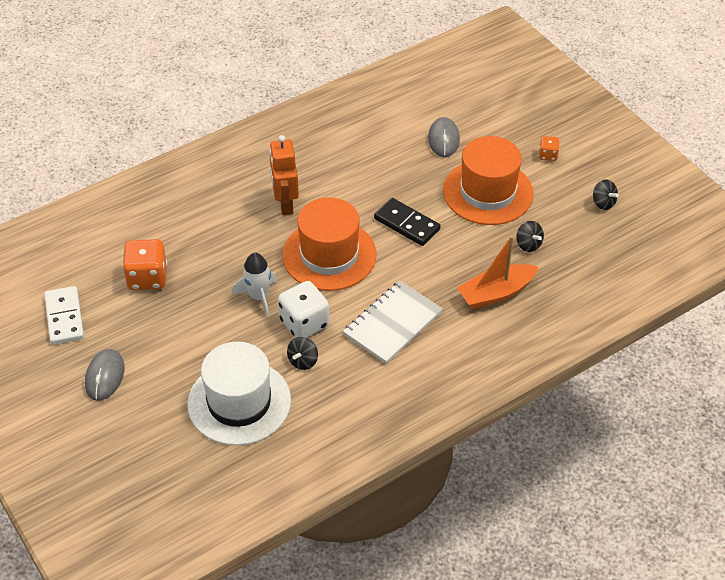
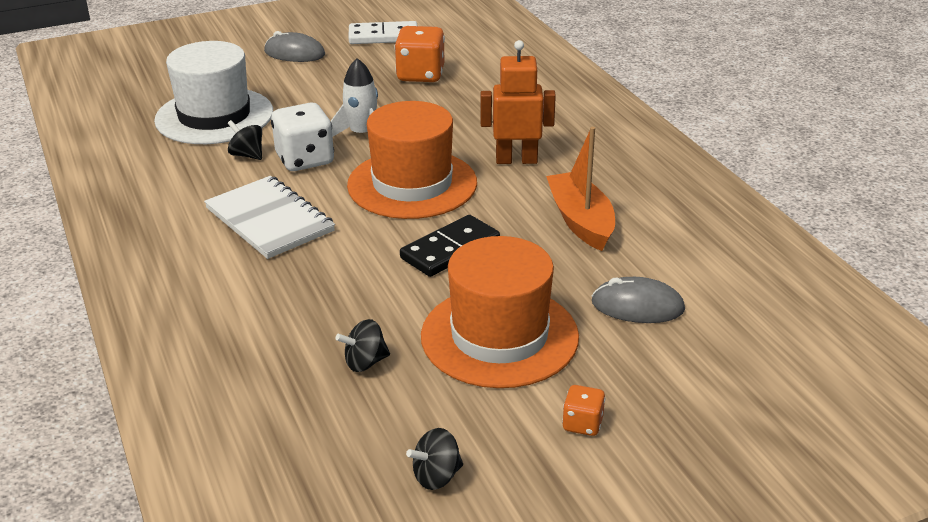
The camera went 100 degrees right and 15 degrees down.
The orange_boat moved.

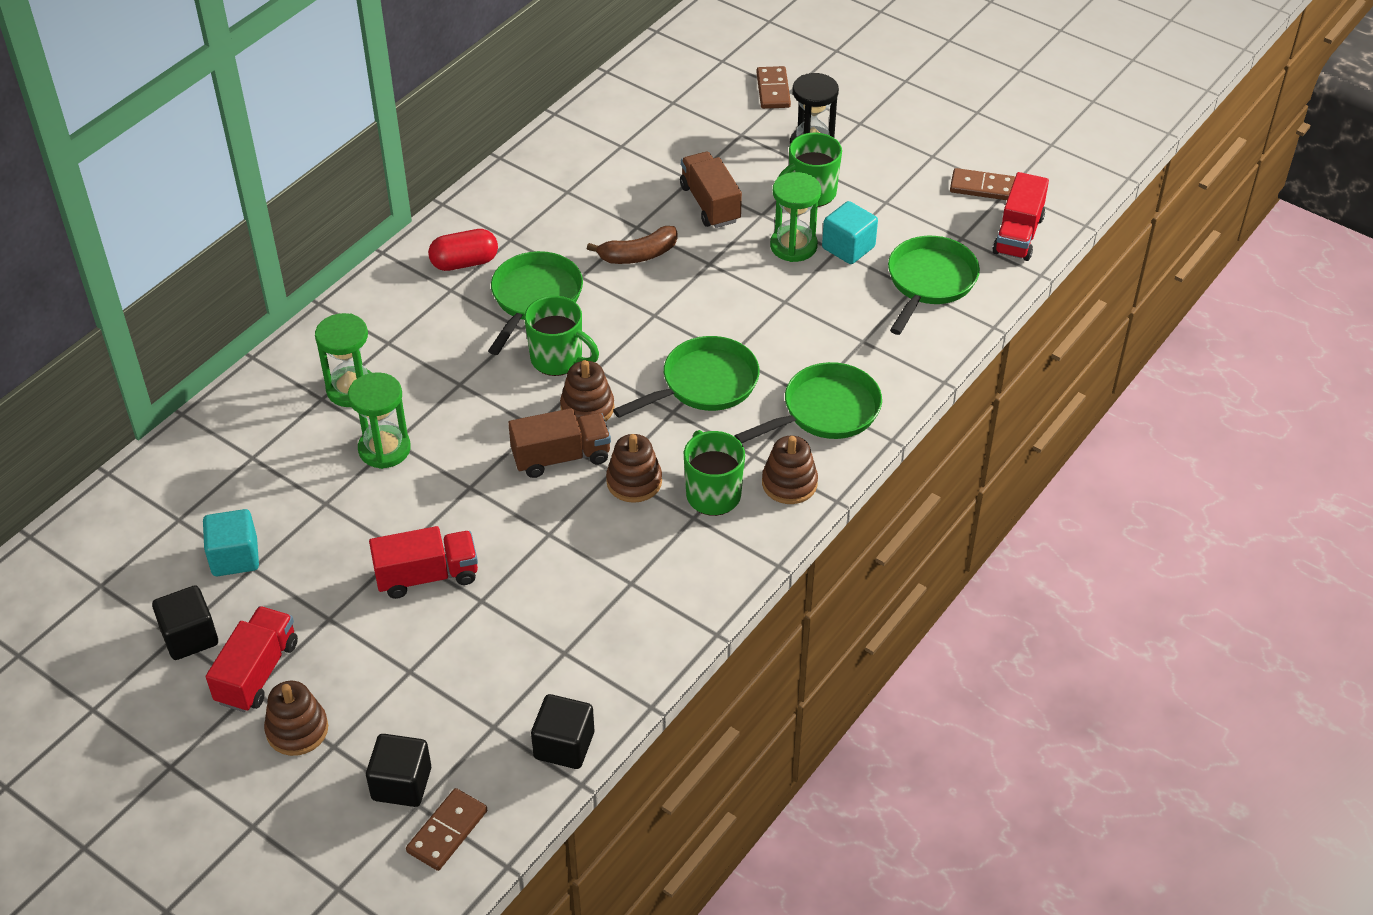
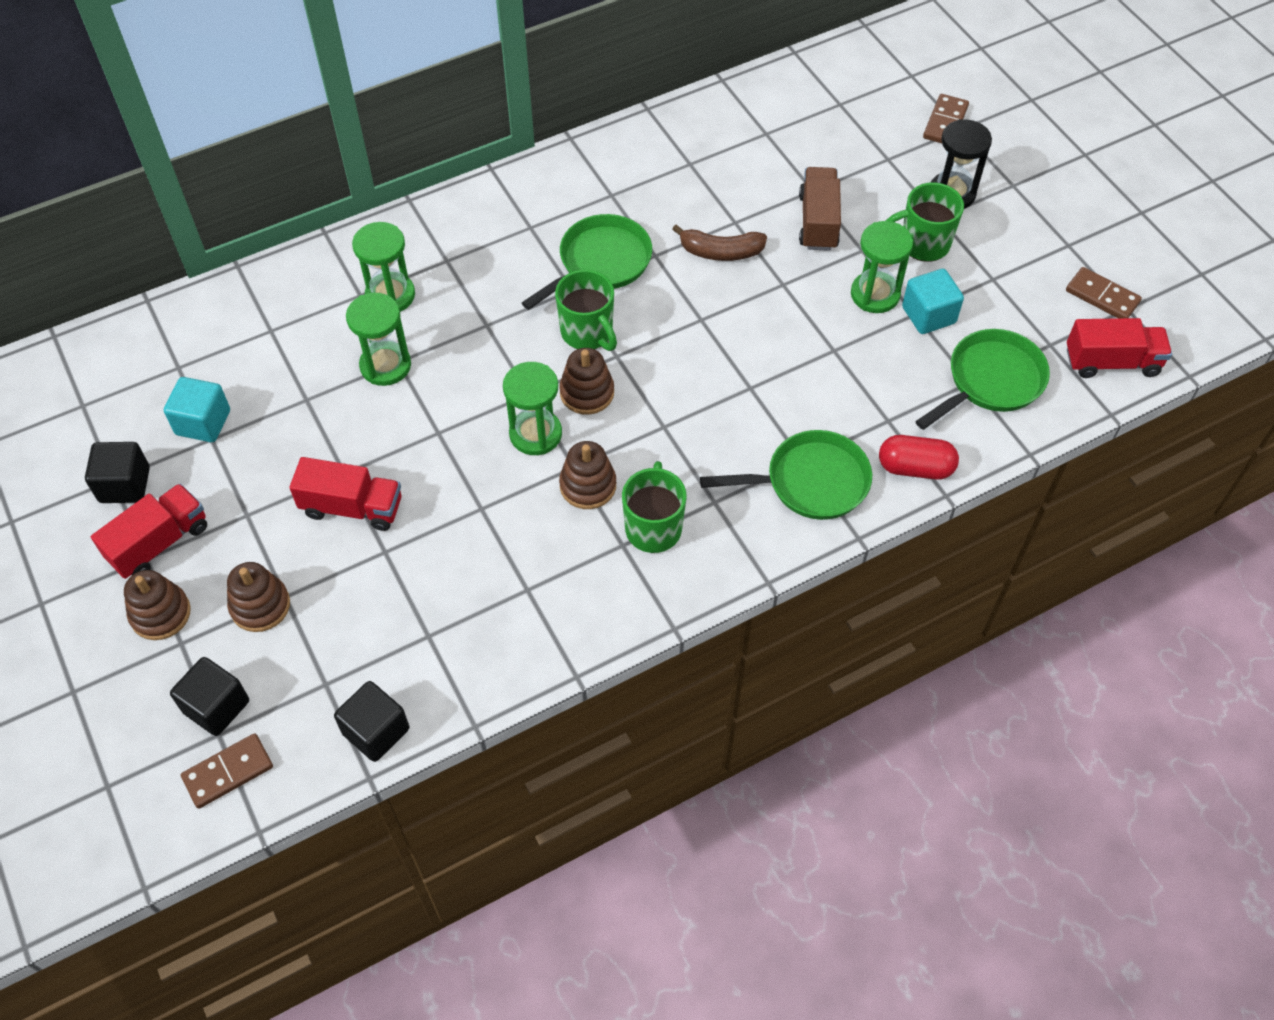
The camera went 25 degrees right and 10 degrees up.
The red_capsule moved.
The brown_truck (1st from left) was replaced by the green_hourglass (3rd from left).
The green_pan (2nd from left) disappeared.
The brown_stacking_toy (4th from left in the first image) moved.
The red_truck (3rd from left) turned 135 degrees counterclockwise.

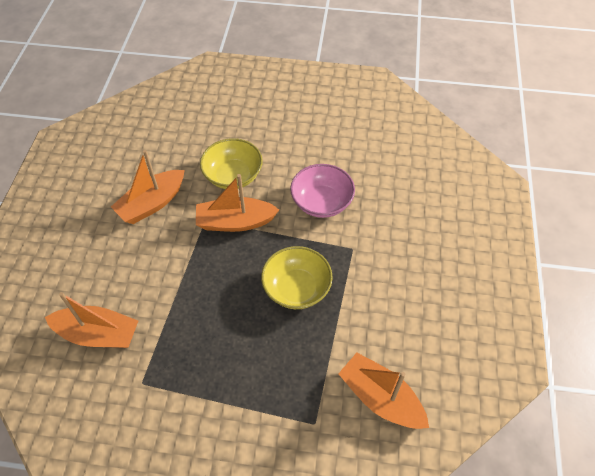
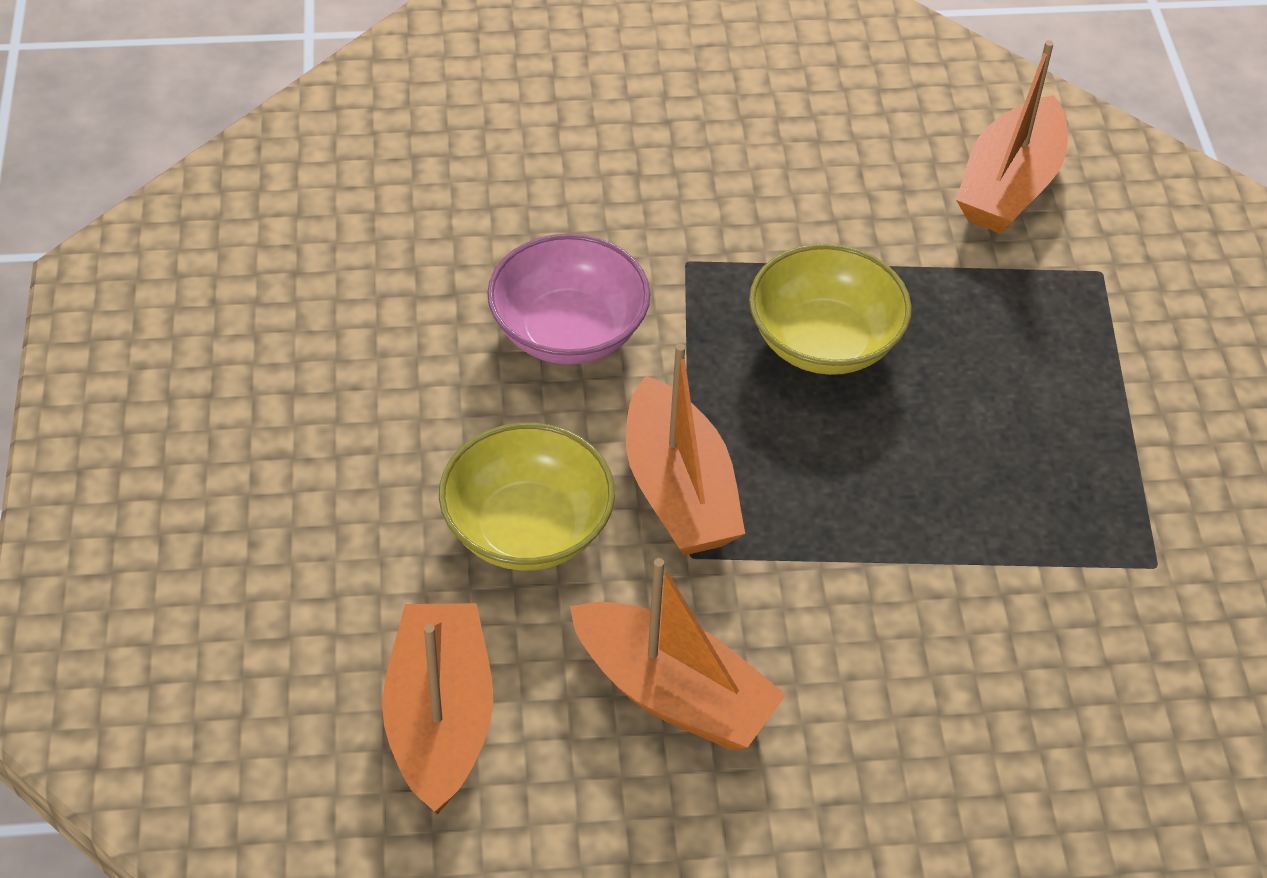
The camera went 105 degrees left and 5 degrees down.
The orange_boat (1st from left) moved.

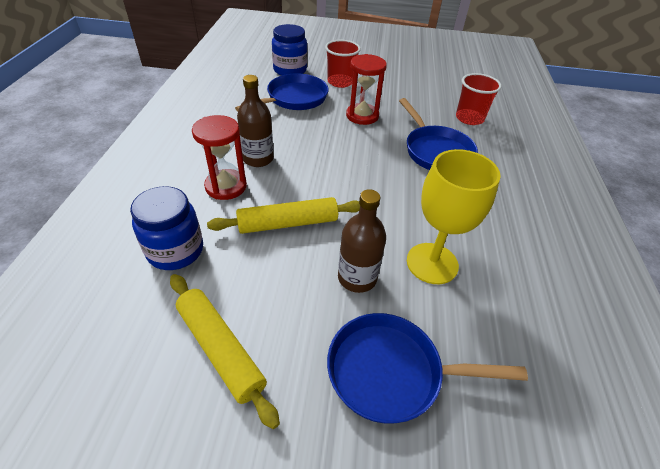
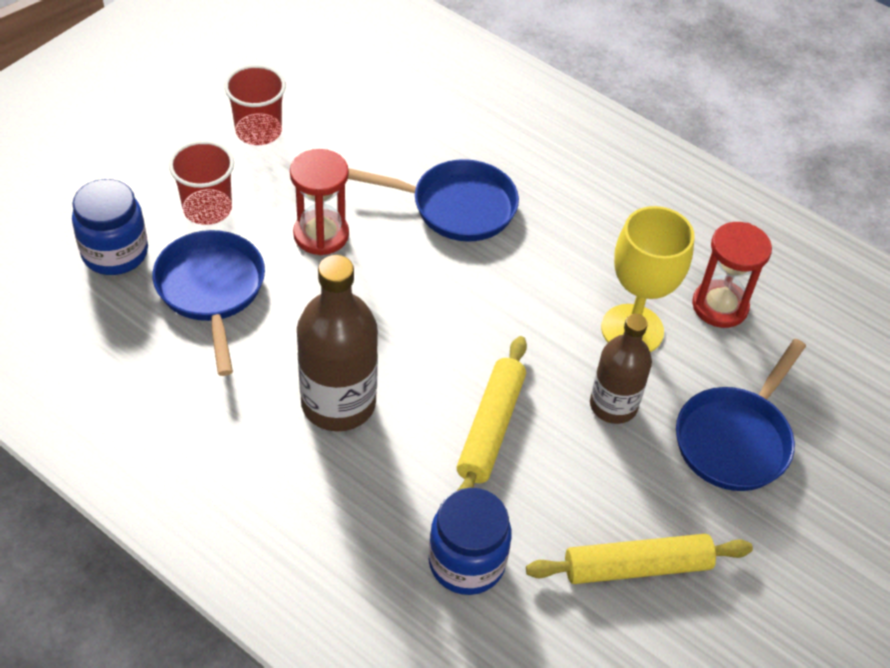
The camera went 60 degrees left and 5 degrees up.
The red_hourglass (1st from left in the first image) moved.
The brown_bottle (1st from left) changed to 1.52 times the size.
The red_cup (2nd from left) moved.

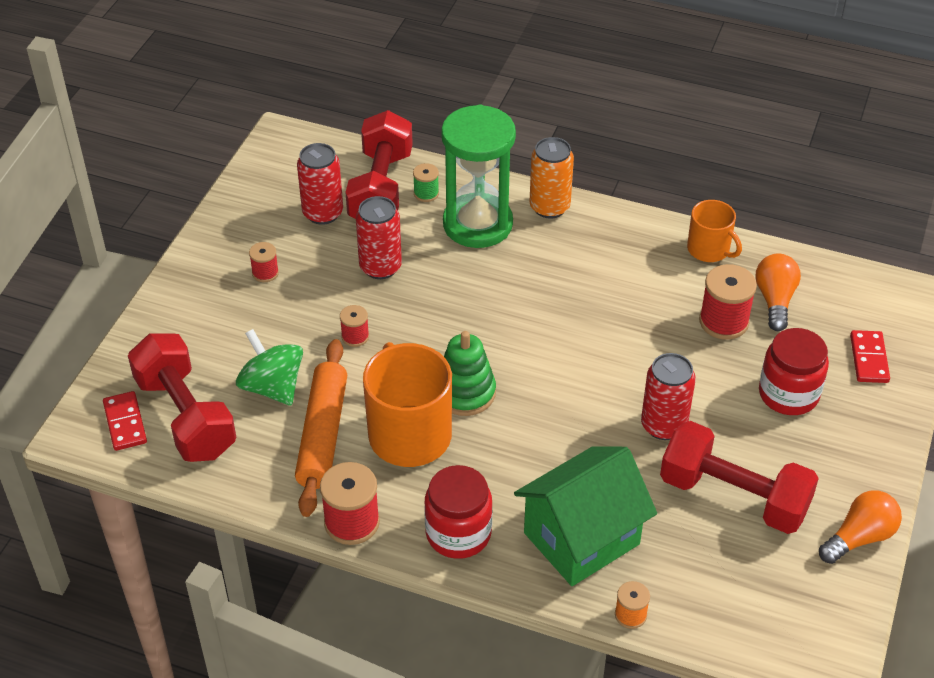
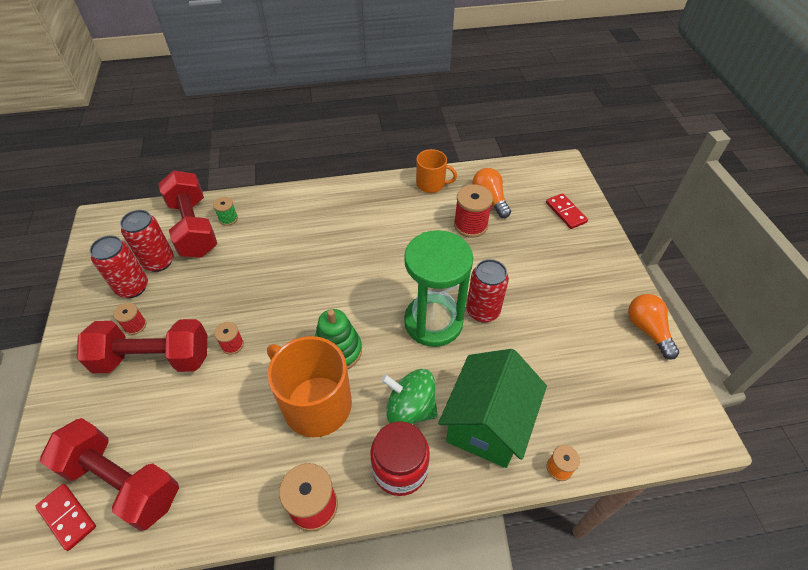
The camera went 30 degrees left and 5 degrees up.
The green_spinning_top moved.
The orange_rolling_pin disappeared.
The red_can (2nd from left in the first image) moved.
The green_hourglass moved.
The orange_can disappeared.
The red_dumbbell (3rd from left in the first image) moved.
The red_jar (2nd from left) disappeared.
The orange_light_bulb (2nd from left) turned 45 degrees counterclockwise.

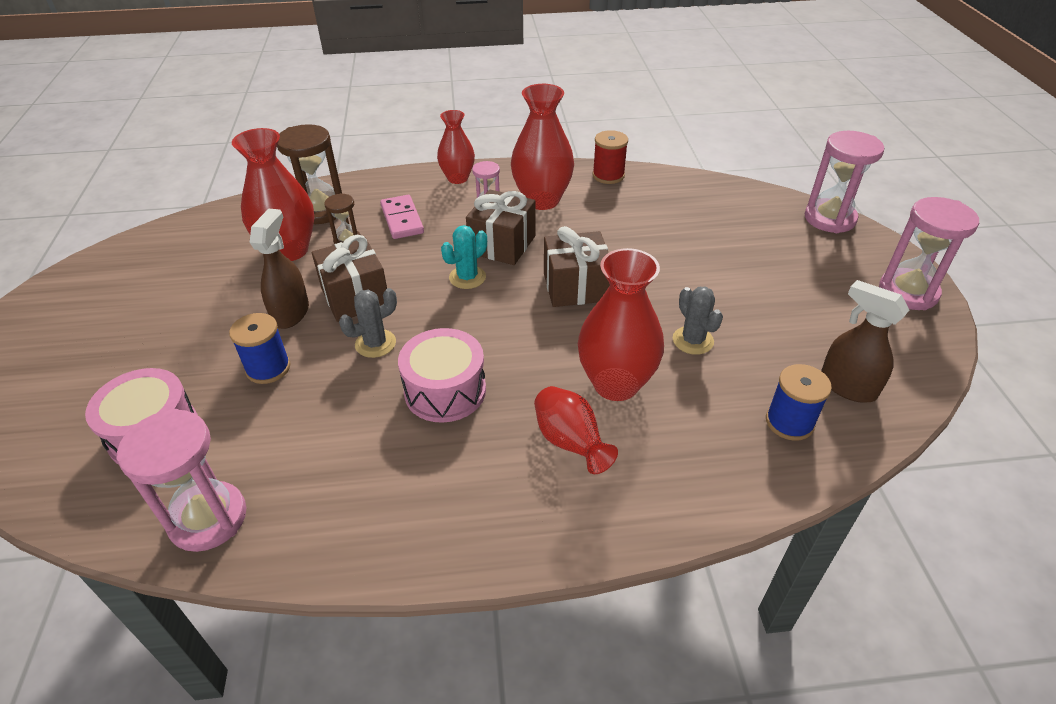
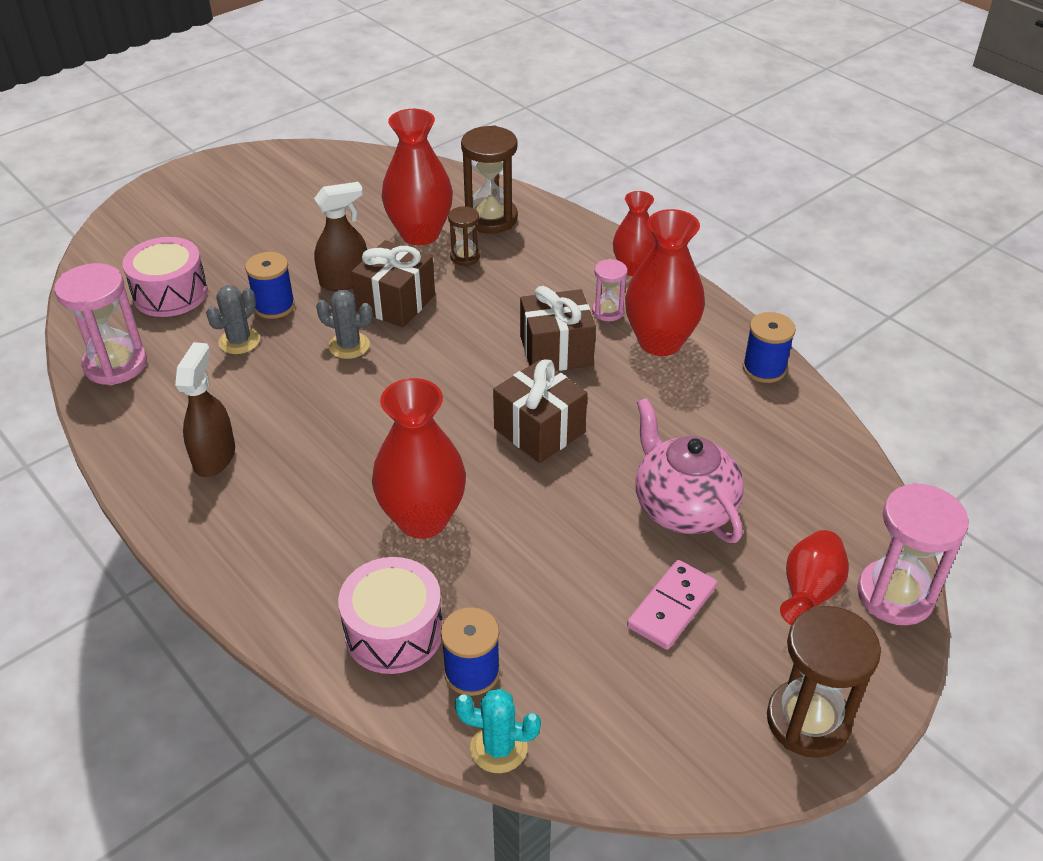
The camera went 55 degrees right and 0 degrees up.
The pink_domino moved.
The pink_drum (2nd from left) moved.
The turquoise_cactus moved.
The red_vase (4th from left in the first image) moved.
The red_spool became the blue_spool (3rd from left).
The grey_cactus (2nd from left in the first image) moved.
The brown_spray_bottle (2nd from left in the first image) moved.
The pink_hourglass (4th from left) became the brown_hourglass (3rd from left).
The pink_teapot appeared.

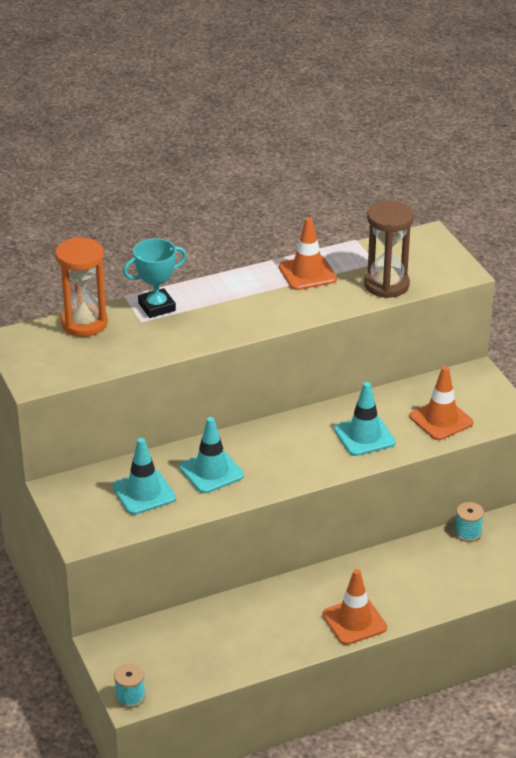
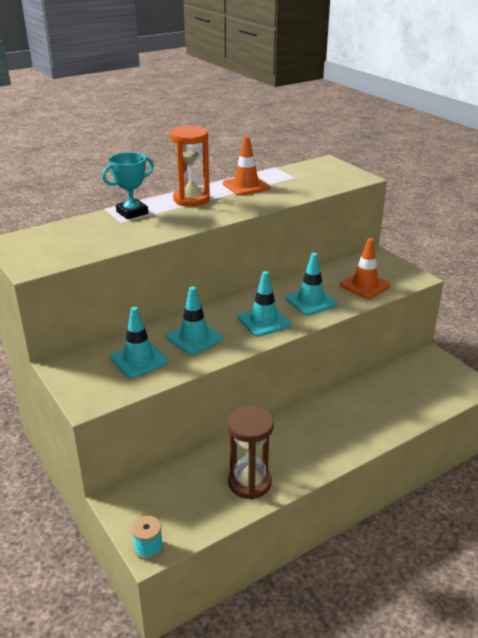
The camera went 10 degrees left and 5 degrees down.
The orange_hourglass moved.
The orange_traffic_cone (2nd from left) disappeared.
The brown_hourglass moved.
The turquoise_spool (2nd from left) disappeared.
The turquoise_traffic_cone (3rd from left) appeared.

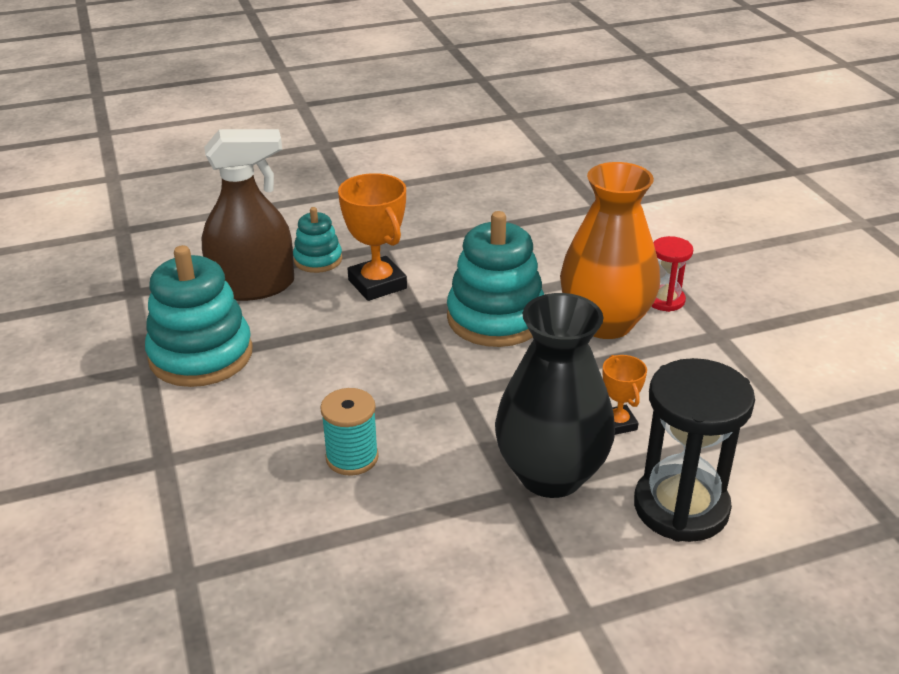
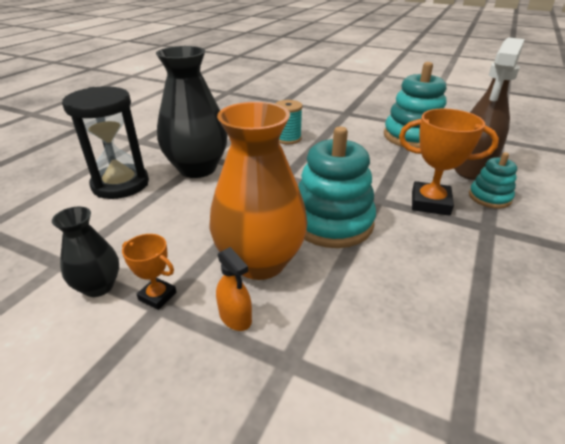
The camera went 135 degrees right and 0 degrees up.
The orange_trophy (2nd from left in the first image) moved.
The red_hourglass was replaced by the orange_spray_bottle.
The black_vase (1st from left) appeared.

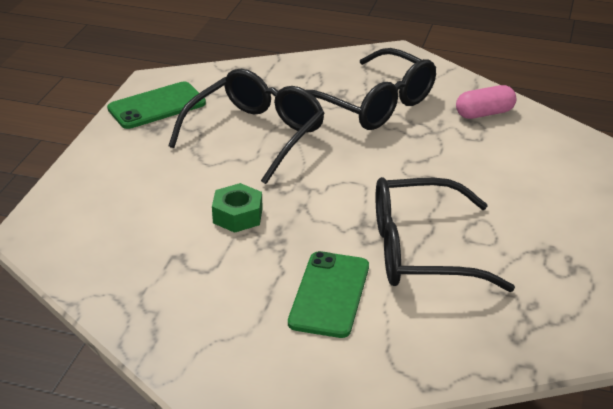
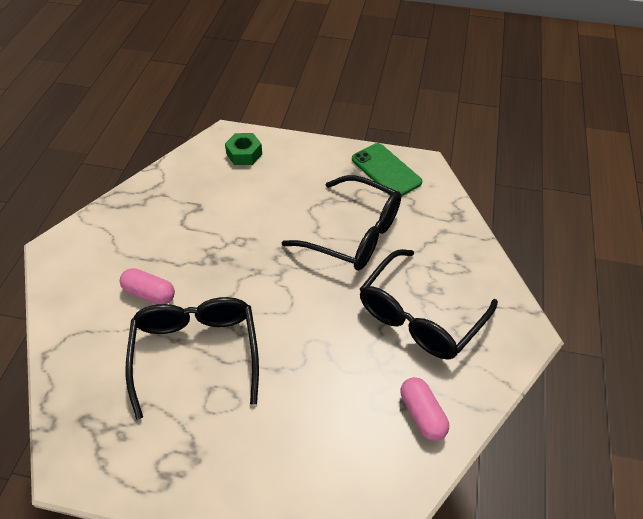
The camera went 85 degrees right and 15 degrees up.
The green_nut moved.
The green_phone (2nd from left) was replaced by the pink_capsule (1st from left).

